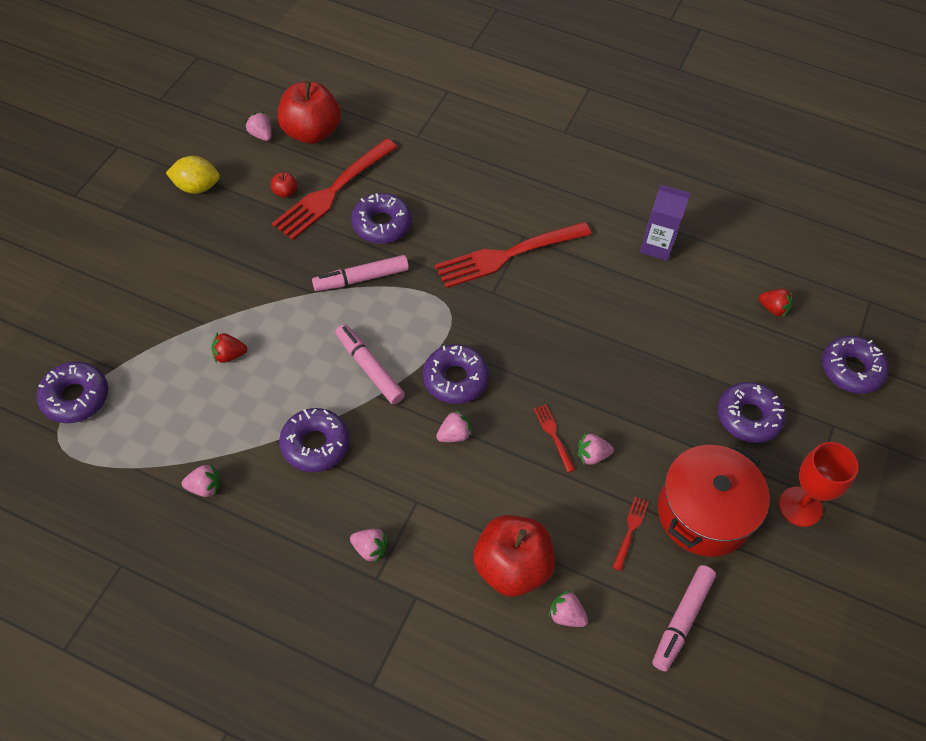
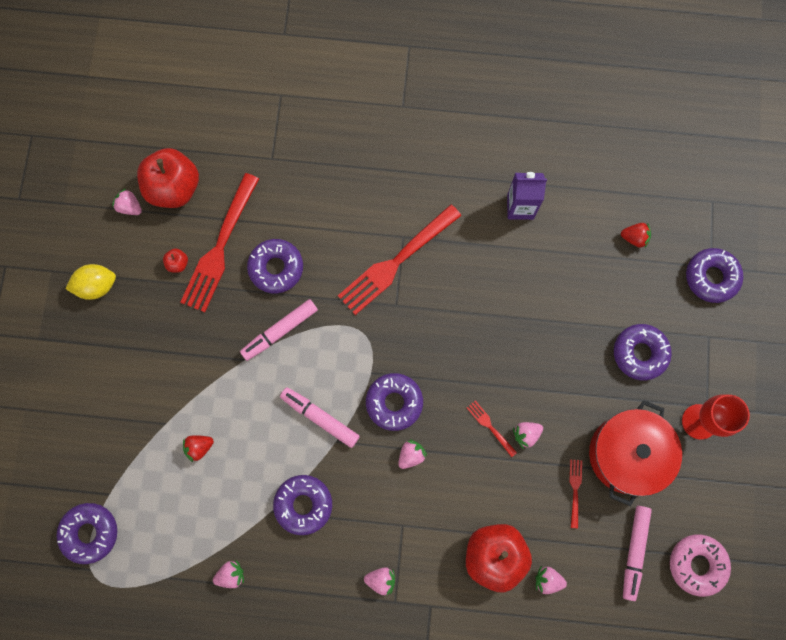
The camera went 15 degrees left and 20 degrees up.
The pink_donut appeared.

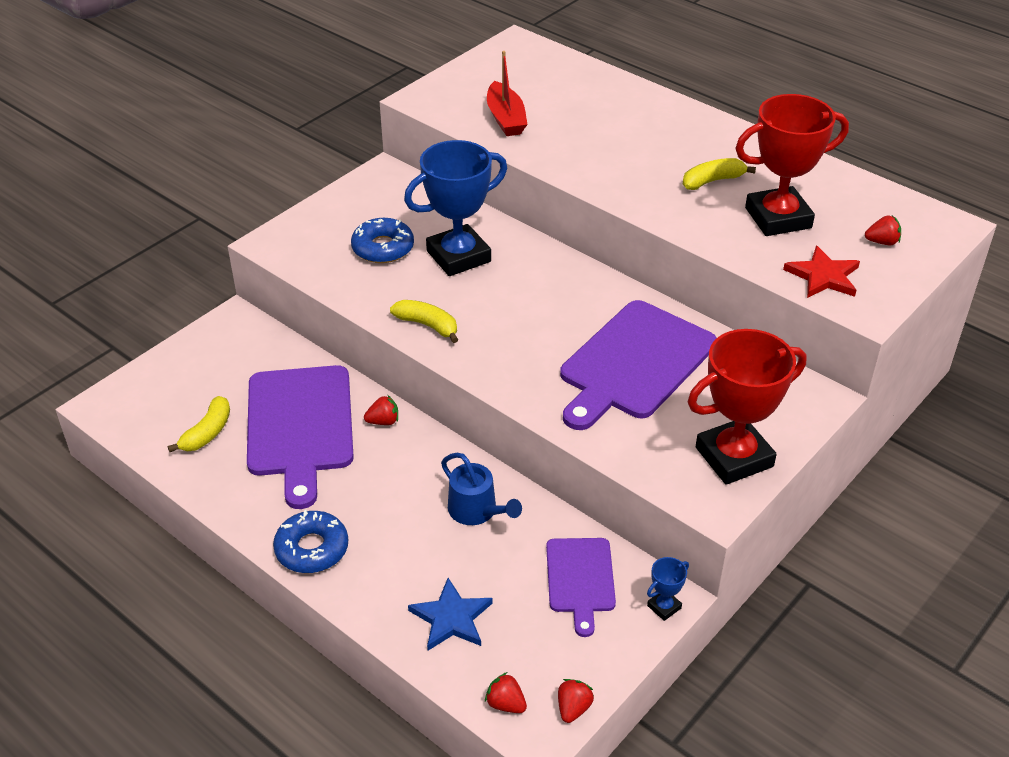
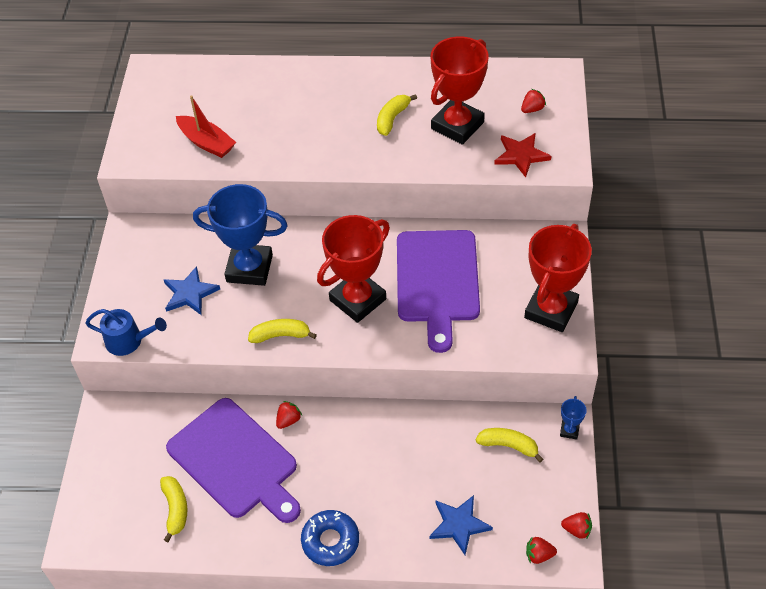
The camera went 35 degrees left and 10 degrees up.
The blue_donut (2nd from left) was replaced by the blue_star (1st from left).
The blue_trophy (1st from left) turned 75 degrees clockwise.
The blue_watering_can moved.
The purple_cutting_board (2nd from left) was replaced by the yellow_banana (4th from left).
The red_strawberry (3rd from left in the first image) turned 120 degrees clockwise.
The red_trophy (1st from left) appeared.

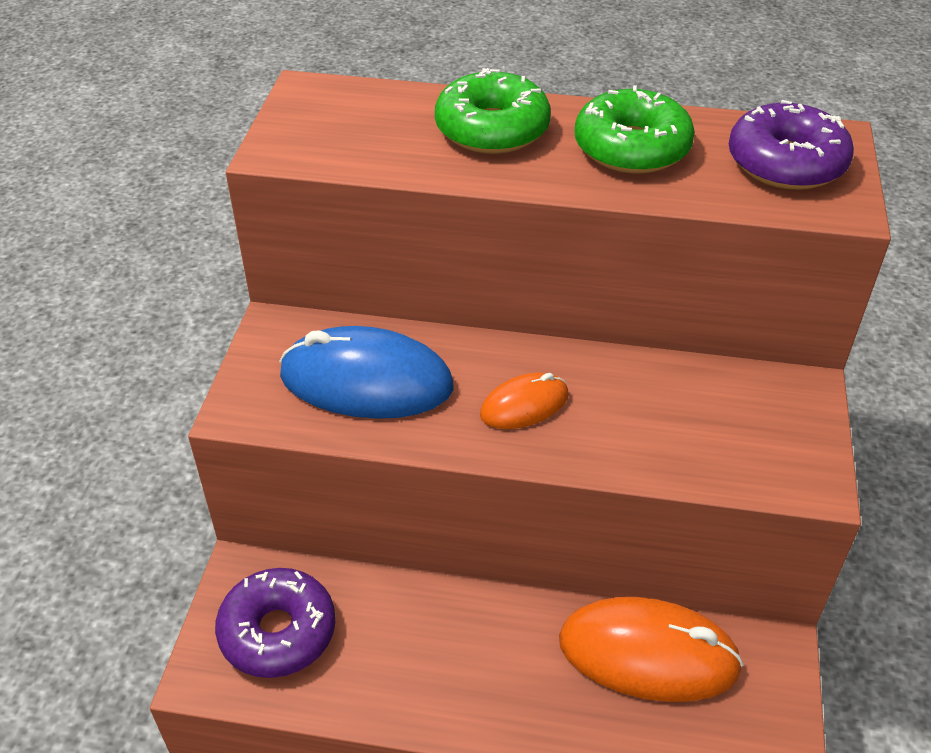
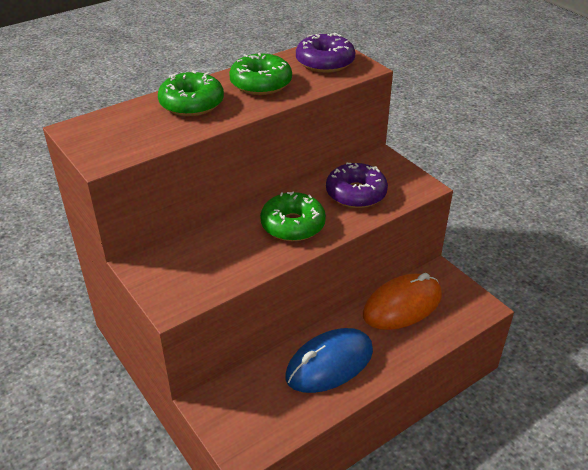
The camera went 45 degrees left and 5 degrees down.
The purple_donut (1st from left in the first image) moved.
The blue_mouse moved.
The orange_mouse (1st from left) was replaced by the green_donut (3rd from left).

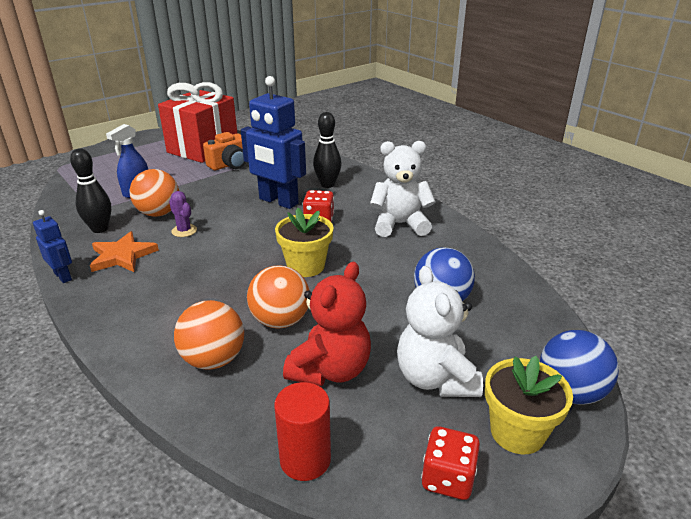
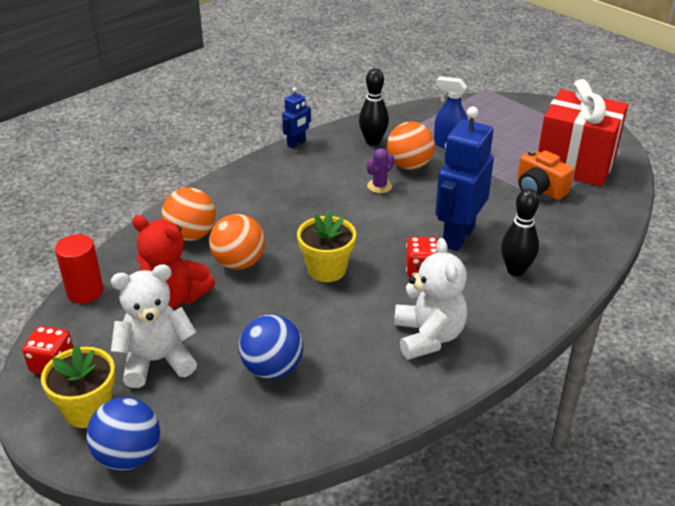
The camera went 85 degrees right and 5 degrees up.
The orange_star disappeared.

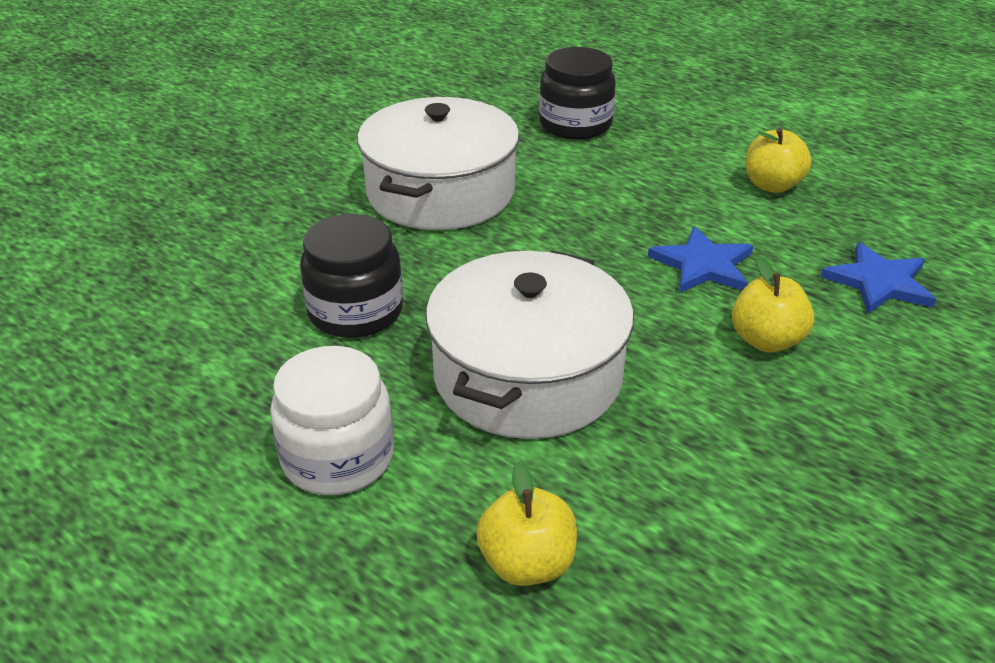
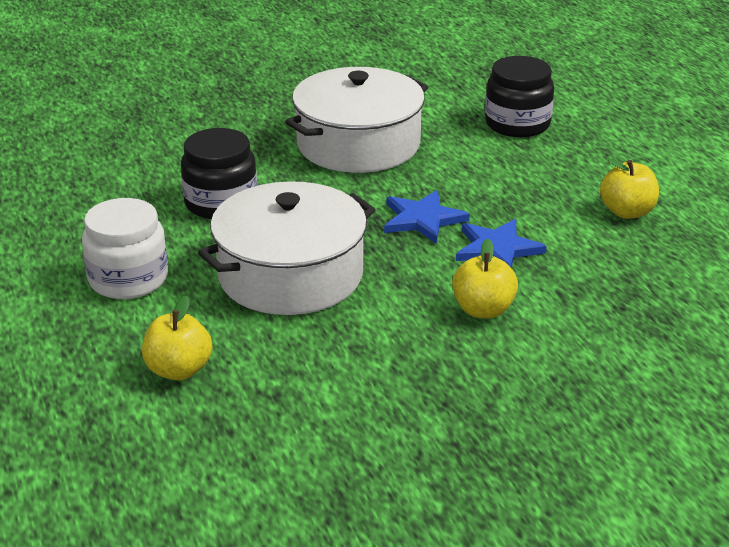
The camera went 30 degrees right and 5 degrees down.
The blue_star (2nd from left in the first image) moved.

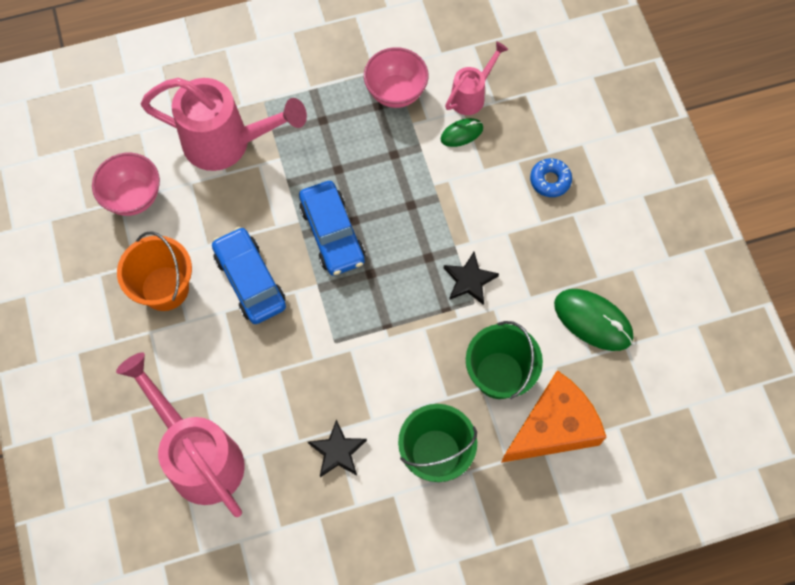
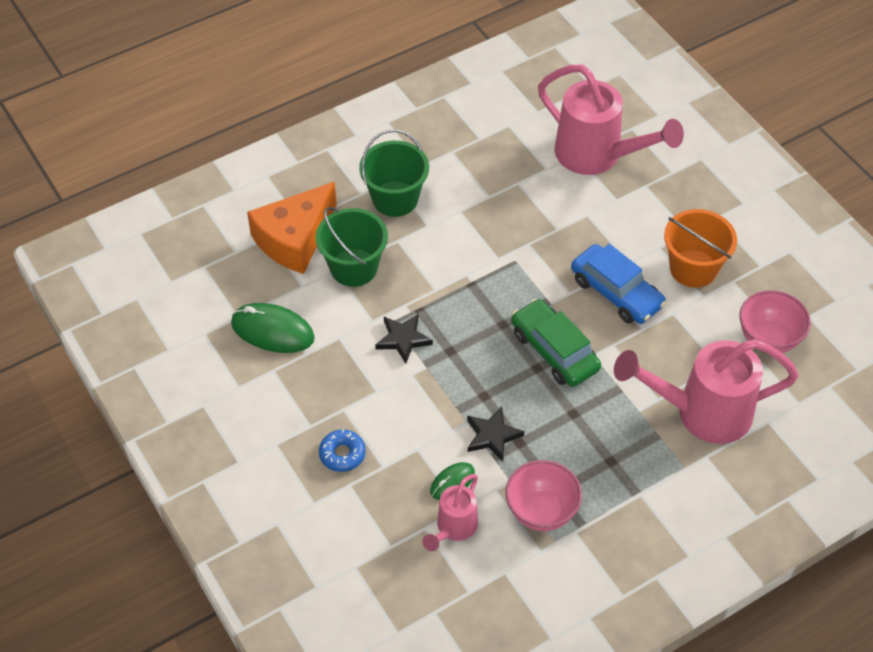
The camera went 165 degrees right and 15 degrees down.
The blue_car (2nd from left) became the green_car.
The black_star (1st from left in the first image) moved.

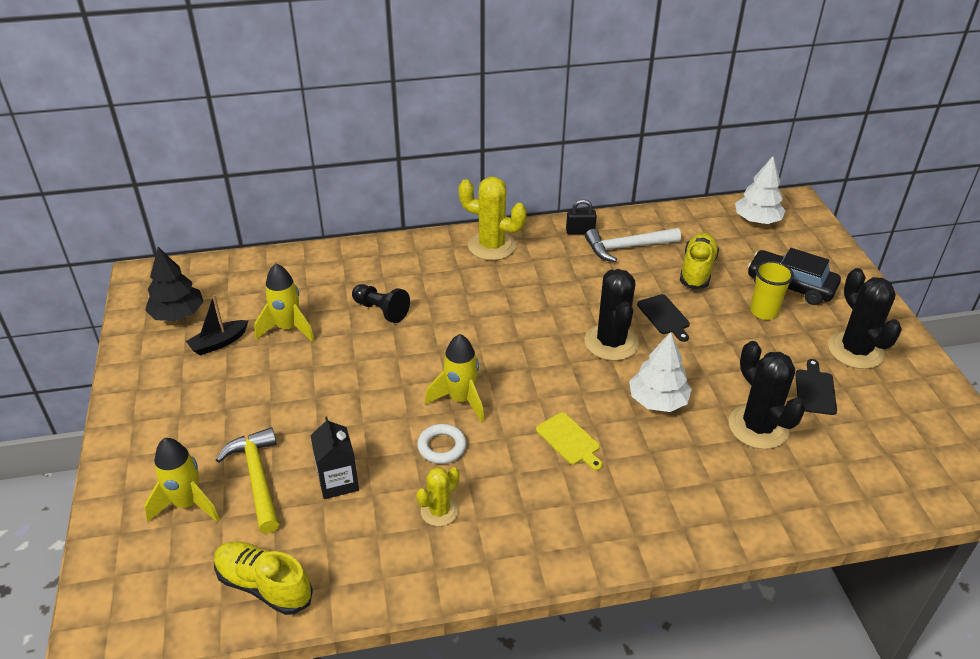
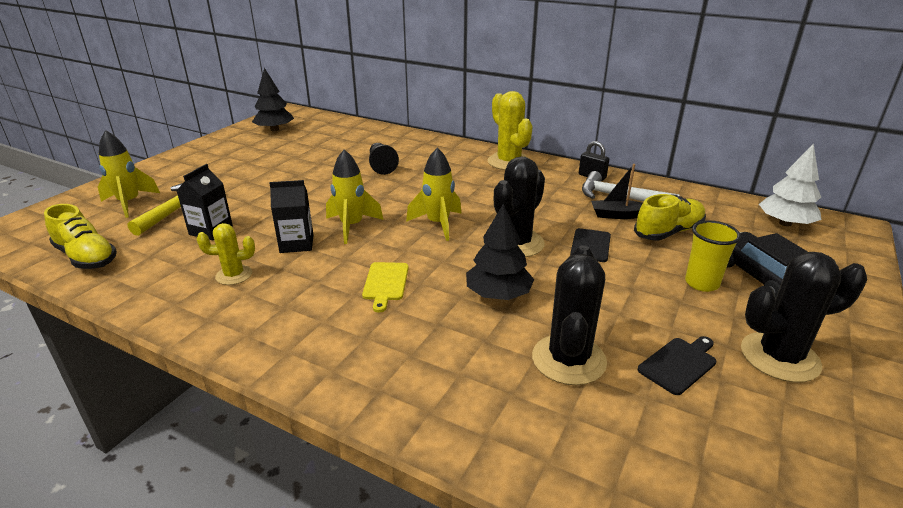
The camera went 40 degrees right and 10 degrees down.
The black_boat moved.
The yellow_shoe (1st from left) turned 150 degrees clockwise.
The yellow_rocket (2nd from left in the first image) moved.
The white_ring was replaced by the black_carton (2nd from left).
The white_tree (1st from left) became the black_tree (2nd from left).
The black_cactus (3rd from left) turned 60 degrees clockwise.

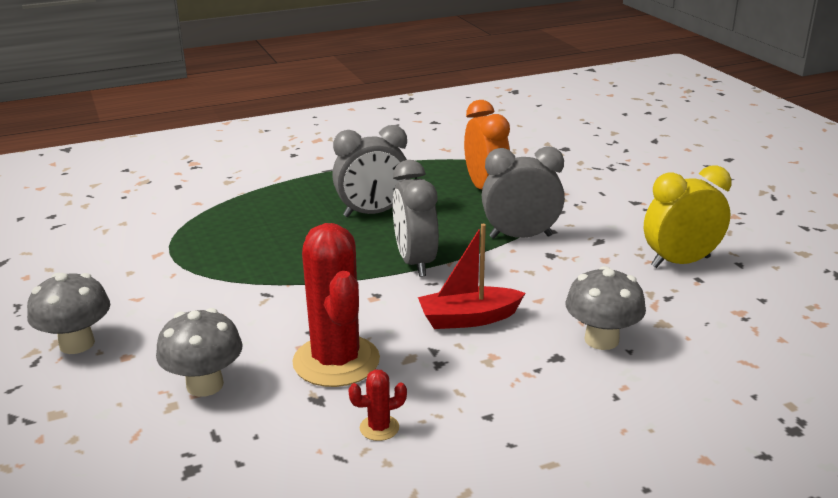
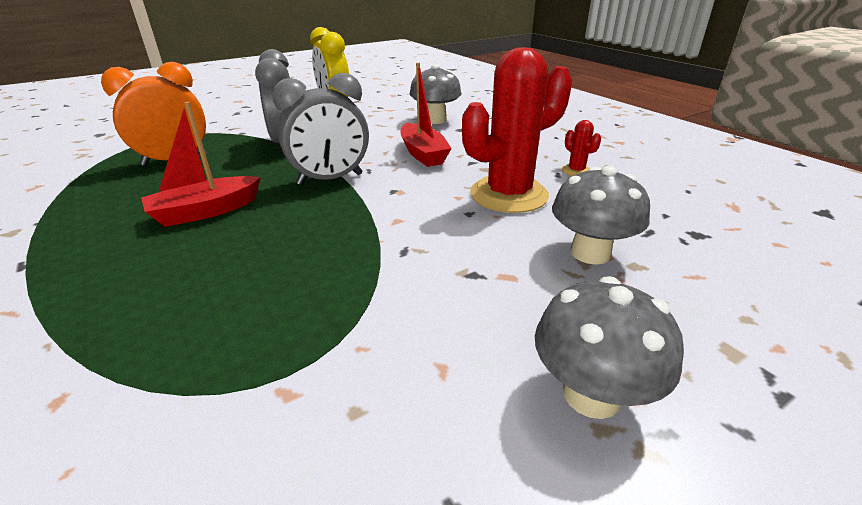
The camera went 100 degrees left and 5 degrees up.
The grey_clock (1st from left) was replaced by the red_boat (1st from left).

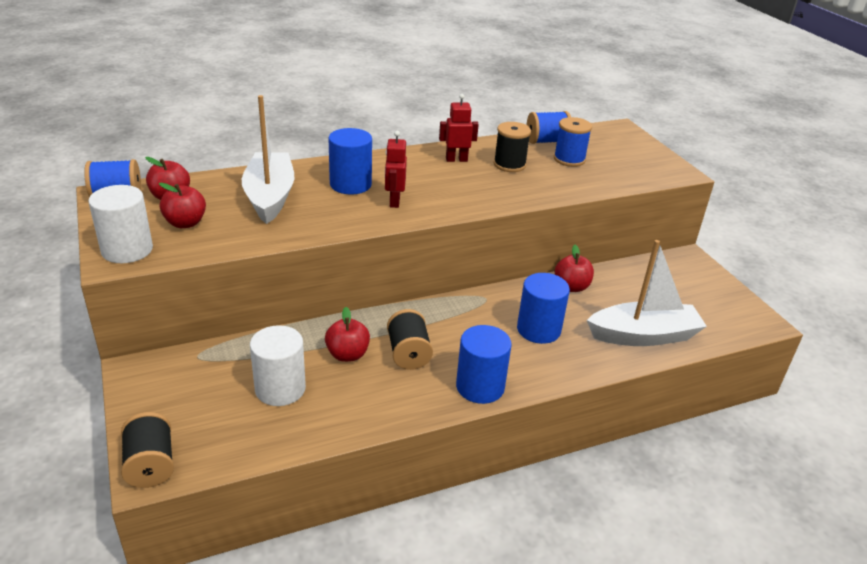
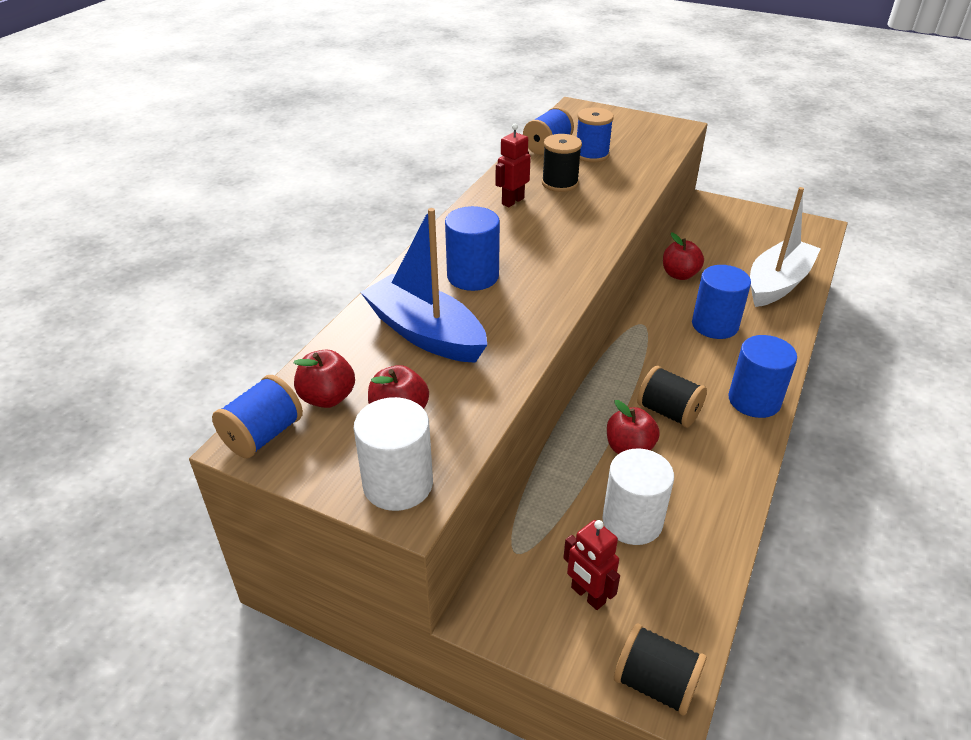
The camera went 40 degrees left and 5 degrees up.
The white_boat (1st from left) became the blue_boat.
The red_robot (1st from left in the first image) moved.

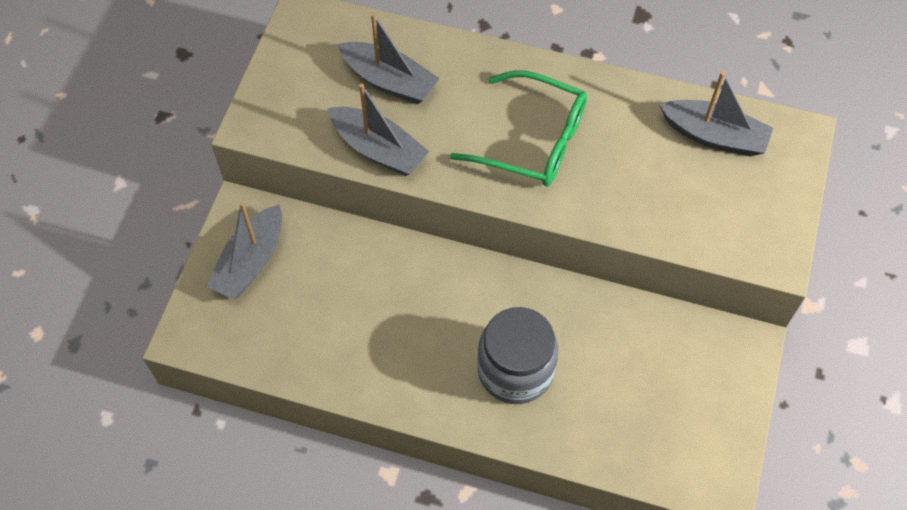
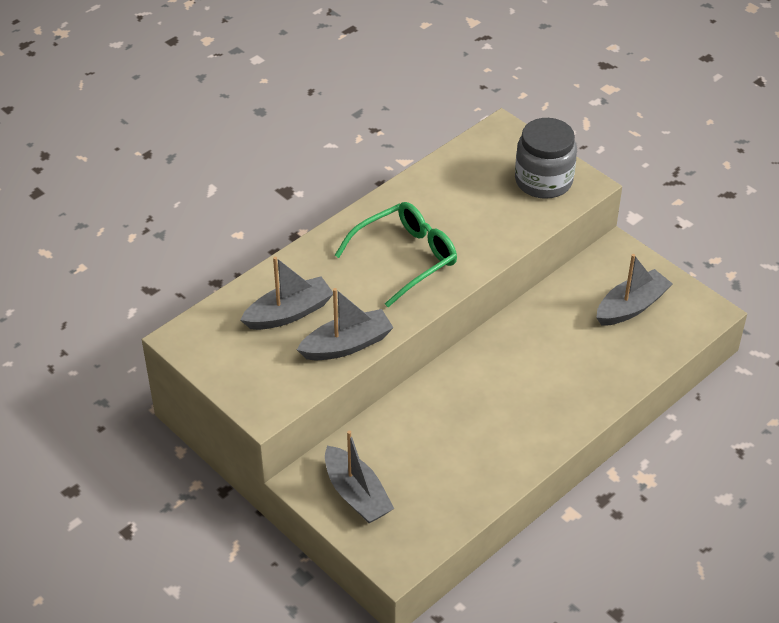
The camera went 60 degrees left and 15 degrees down.
The grey_jar moved.
The grey_boat (4th from left) moved.

